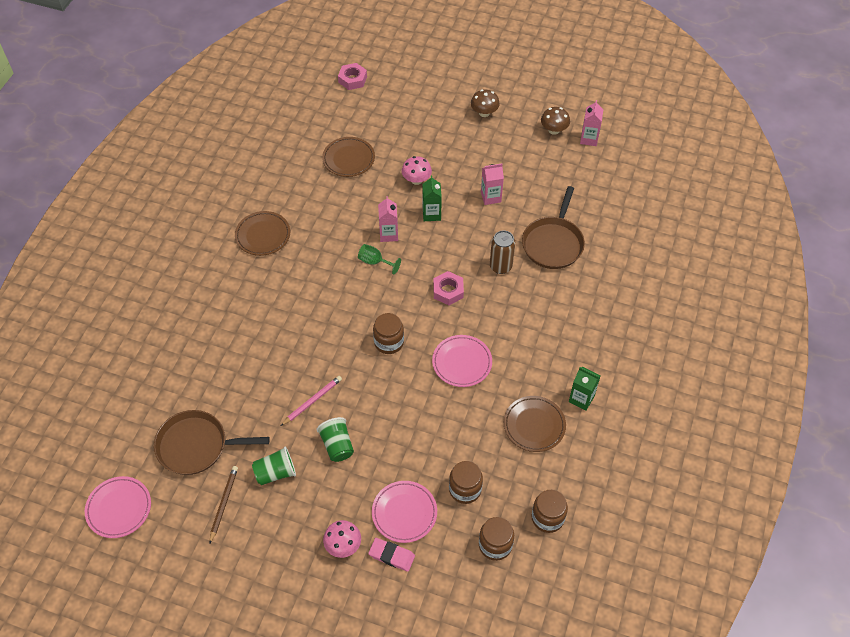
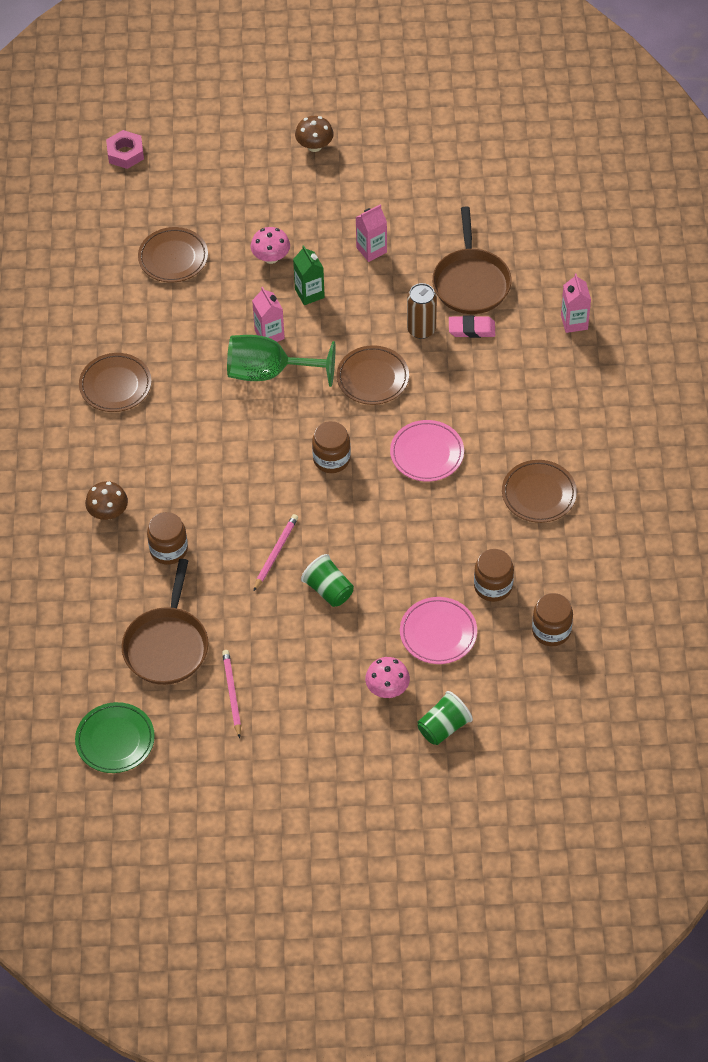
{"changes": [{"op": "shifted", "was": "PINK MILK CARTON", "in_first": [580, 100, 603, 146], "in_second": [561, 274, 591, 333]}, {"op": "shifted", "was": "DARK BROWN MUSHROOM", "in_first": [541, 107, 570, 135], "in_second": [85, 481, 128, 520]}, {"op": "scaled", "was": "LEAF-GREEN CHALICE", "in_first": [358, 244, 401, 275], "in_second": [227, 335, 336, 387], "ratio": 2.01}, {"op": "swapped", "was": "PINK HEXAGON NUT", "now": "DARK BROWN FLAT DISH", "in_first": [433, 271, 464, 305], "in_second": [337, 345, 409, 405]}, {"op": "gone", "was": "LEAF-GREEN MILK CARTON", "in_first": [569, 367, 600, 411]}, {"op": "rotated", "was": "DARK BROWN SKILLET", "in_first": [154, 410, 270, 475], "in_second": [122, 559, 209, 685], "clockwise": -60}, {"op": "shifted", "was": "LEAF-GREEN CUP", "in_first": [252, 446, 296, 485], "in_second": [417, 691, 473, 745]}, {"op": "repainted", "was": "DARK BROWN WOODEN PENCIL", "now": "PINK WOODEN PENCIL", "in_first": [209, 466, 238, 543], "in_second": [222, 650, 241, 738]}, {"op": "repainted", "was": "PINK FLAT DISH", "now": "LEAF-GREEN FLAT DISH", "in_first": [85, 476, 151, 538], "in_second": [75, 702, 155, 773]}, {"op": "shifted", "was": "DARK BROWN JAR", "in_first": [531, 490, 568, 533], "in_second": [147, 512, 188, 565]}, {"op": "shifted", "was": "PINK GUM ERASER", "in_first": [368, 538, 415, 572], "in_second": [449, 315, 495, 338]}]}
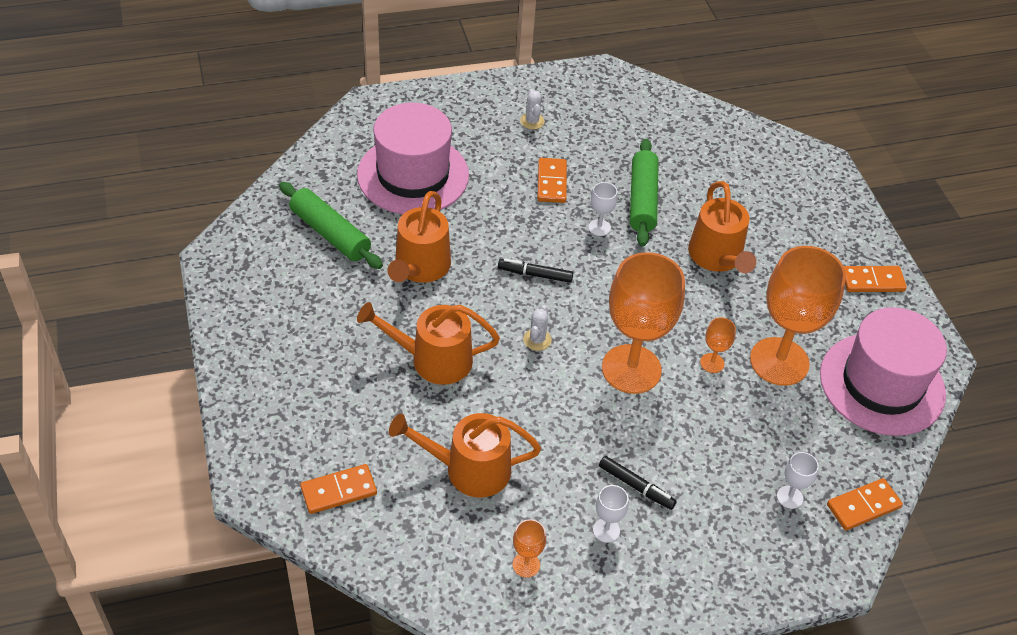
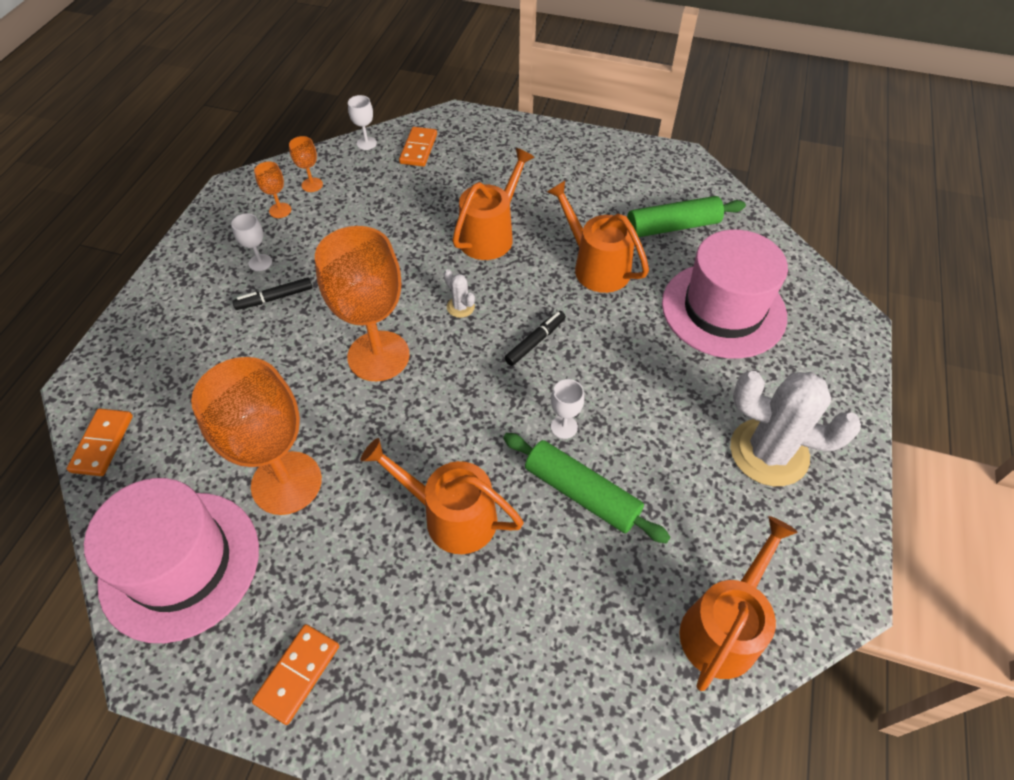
{"changes": [{"op": "scaled", "was": "WHITE SAGUARO CACTUS", "in_first": [520, 89, 545, 129], "in_second": [730, 371, 861, 486], "ratio": 2.41}, {"op": "gone", "was": "BRIGHT ORANGE DOMINO PIECE", "in_first": [537, 158, 567, 203]}, {"op": "shifted", "was": "BRIGHT ORANGE CHALICE", "in_first": [700, 317, 736, 373], "in_second": [289, 136, 323, 192]}, {"op": "shifted", "was": "BRIGHT ORANGE SPRINKLING CAN", "in_first": [389, 413, 541, 498], "in_second": [679, 516, 798, 691]}, {"op": "shifted", "was": "WHITE CHALICE", "in_first": [777, 452, 819, 509], "in_second": [348, 95, 377, 150]}]}
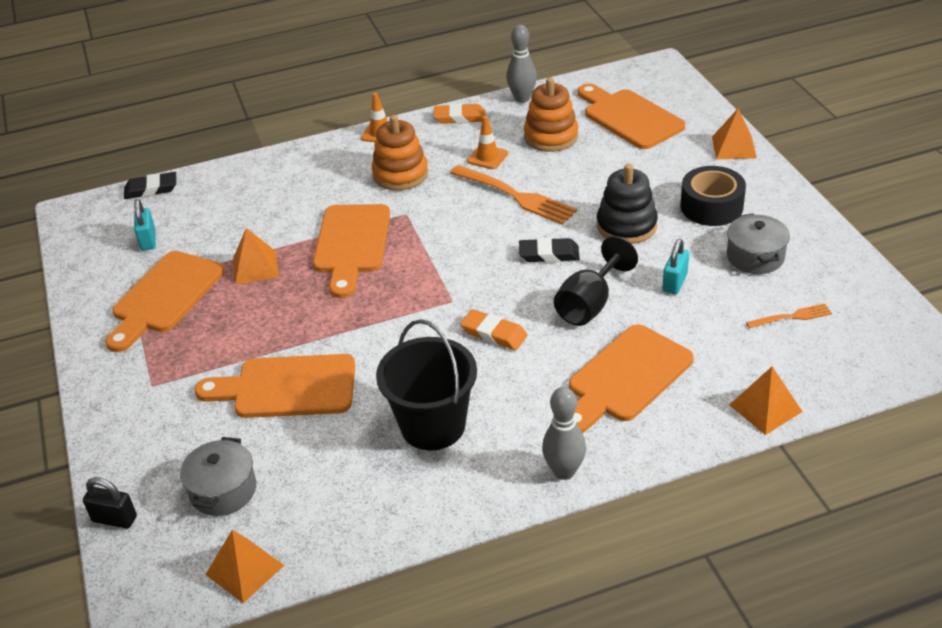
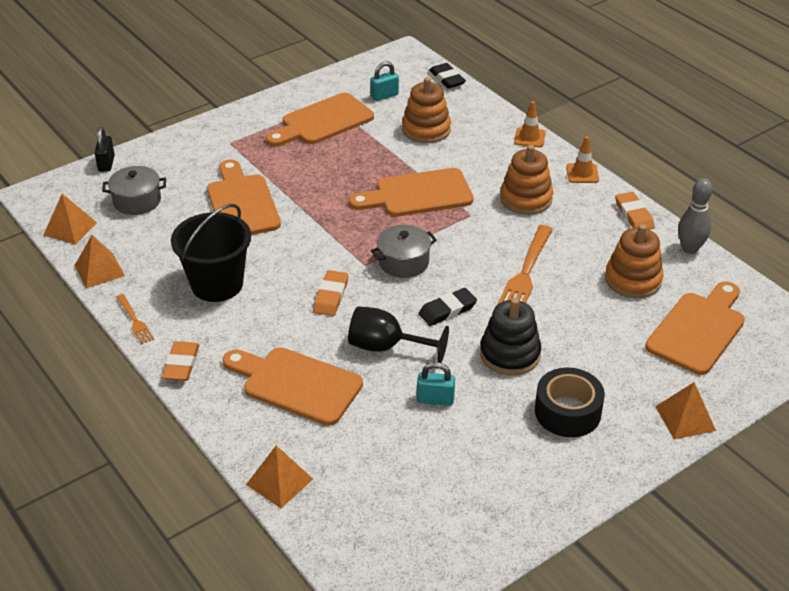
{"changes": [{"op": "shifted", "was": "BRIGHT ORANGE TRAFFIC CONE", "in_first": [467, 116, 508, 169], "in_second": [514, 101, 546, 147]}, {"op": "shifted", "was": "ASH-GREY POT", "in_first": [727, 214, 790, 274], "in_second": [371, 225, 437, 278]}, {"op": "shifted", "was": "BRIGHT ORANGE PYRAMID SHAPE", "in_first": [233, 228, 278, 285], "in_second": [75, 235, 125, 288]}, {"op": "rotated", "was": "EBONY GUM ERASER", "in_first": [519, 238, 580, 262], "in_second": [419, 288, 477, 326], "clockwise": 75}, {"op": "rotated", "was": "BRIGHT ORANGE BREAD BOARD", "in_first": [105, 251, 224, 352], "in_second": [266, 93, 374, 147], "clockwise": -45}, {"op": "shifted", "was": "BRIGHT ORANGE TABLE FORK", "in_first": [746, 304, 832, 329], "in_second": [116, 294, 154, 344]}, {"op": "swapped", "was": "ASH-GREY BOWLING PIN", "now": "BRIGHT ORANGE GUM ERASER", "in_first": [542, 387, 586, 480], "in_second": [162, 341, 199, 381]}, {"op": "new", "now": "BRIGHT ORANGE RING STACKER", "in_second": [402, 77, 451, 143]}]}
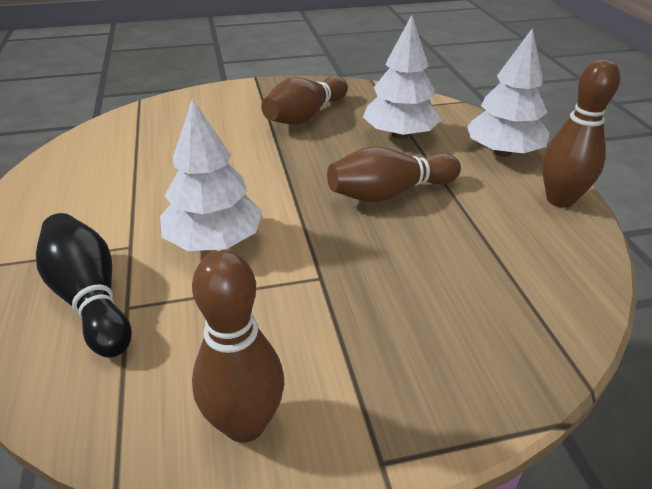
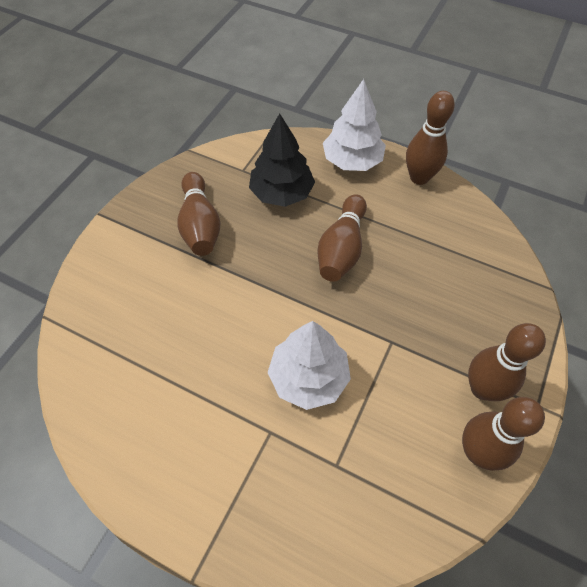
{"changes": [{"op": "repainted", "was": "WHITE FIR TREE", "now": "EBONY FIR TREE", "in_first": [363, 15, 441, 139], "in_second": [249, 113, 315, 207]}, {"op": "gone", "was": "EBONY BOWLING PIN", "in_first": [36, 213, 132, 358]}, {"op": "new", "now": "DARK BROWN BOWLING PIN", "in_second": [468, 323, 546, 401]}]}
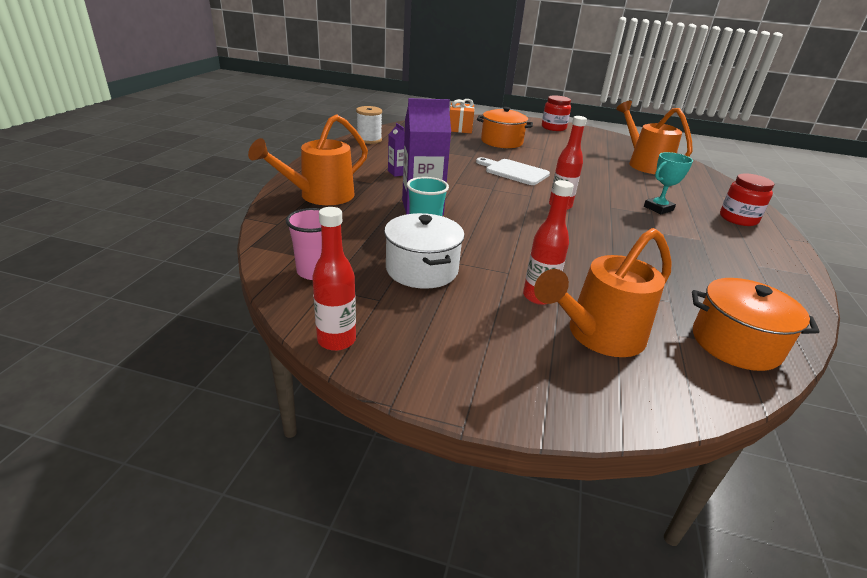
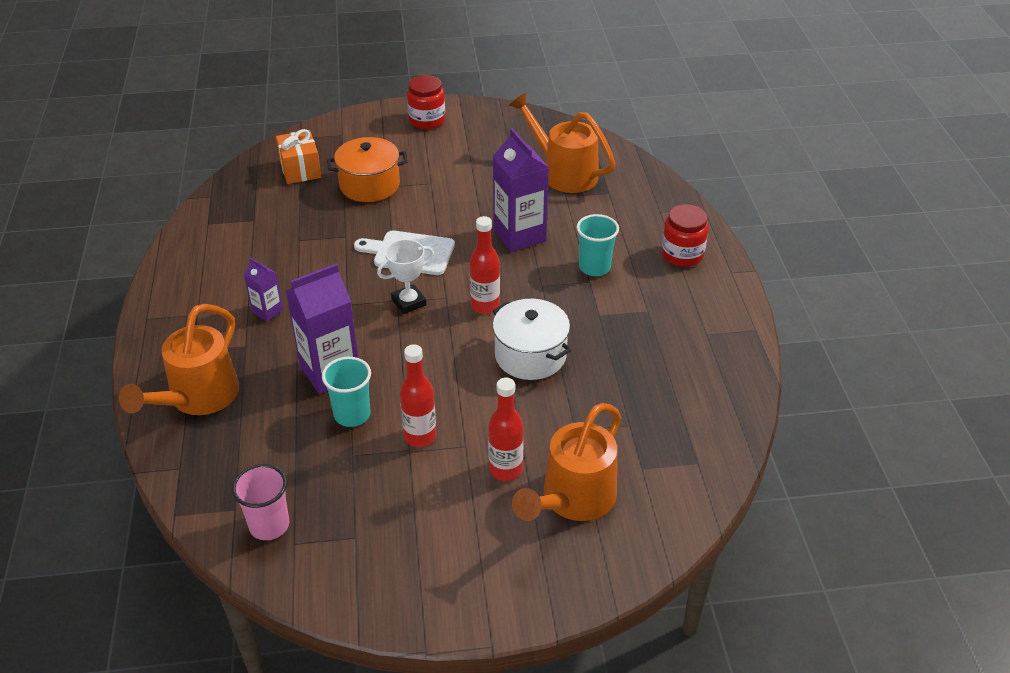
{"changes": [{"op": "gone", "was": "WHITE SPOOL", "in_first": [356, 106, 382, 144]}, {"op": "swapped", "was": "TURQUOISE TROPHY", "now": "TURQUOISE CUP", "in_first": [644, 152, 693, 214], "in_second": [577, 214, 619, 276]}, {"op": "shifted", "was": "RED FLASK", "in_first": [312, 207, 356, 351], "in_second": [400, 344, 436, 447]}, {"op": "shifted", "was": "WHITE POT", "in_first": [384, 213, 465, 289], "in_second": [493, 299, 571, 380]}, {"op": "gone", "was": "BRIGHT ORANGE POT", "in_first": [692, 278, 820, 371]}, {"op": "new", "now": "PURPLE MILK CARTON", "in_second": [493, 128, 549, 252]}, {"op": "new", "now": "WHITE TROPHY", "in_second": [377, 239, 434, 314]}]}
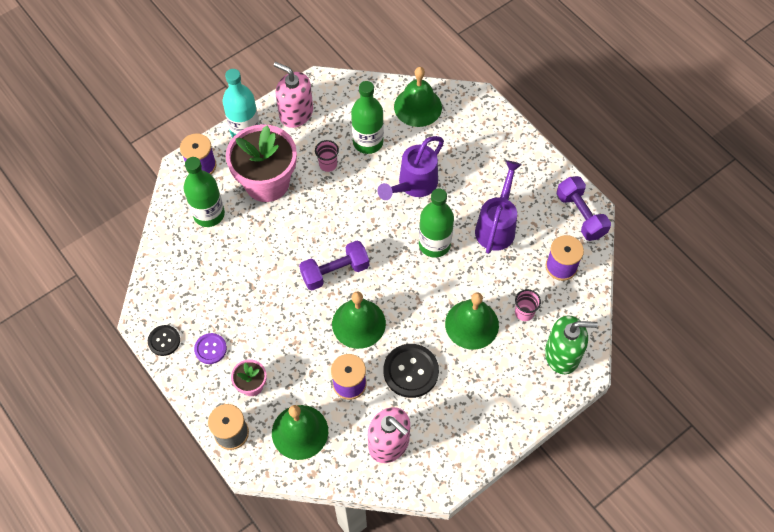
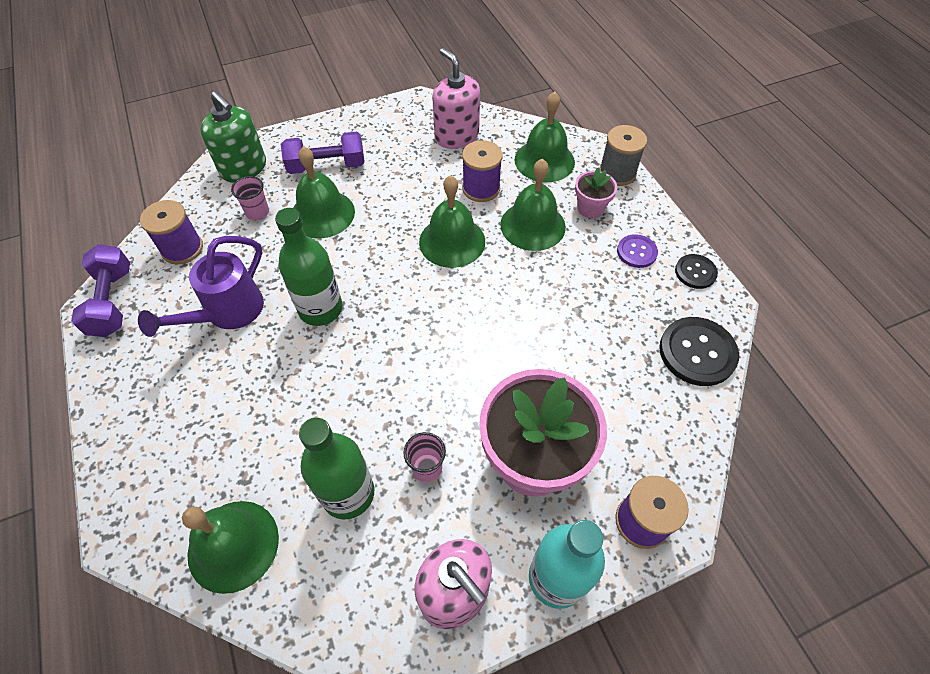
{"changes": [{"op": "gone", "was": "PURPLE SPRINKLING CAN", "in_first": [377, 136, 444, 200]}, {"op": "gone", "was": "LEAF-GREEN FLASK", "in_first": [183, 157, 225, 227]}, {"op": "shifted", "was": "PURPLE HAND WEIGHT", "in_first": [299, 241, 369, 290], "in_second": [281, 132, 364, 174]}, {"op": "rotated", "was": "LEAF-GREEN SOAP DISPENSER", "in_first": [545, 315, 598, 374], "in_second": [200, 91, 266, 183], "clockwise": -150}, {"op": "shifted", "was": "EBONY BUTTON", "in_first": [384, 344, 439, 398], "in_second": [659, 317, 739, 386]}, {"op": "new", "now": "LEAF-GREEN BELL", "in_second": [500, 159, 566, 251]}]}
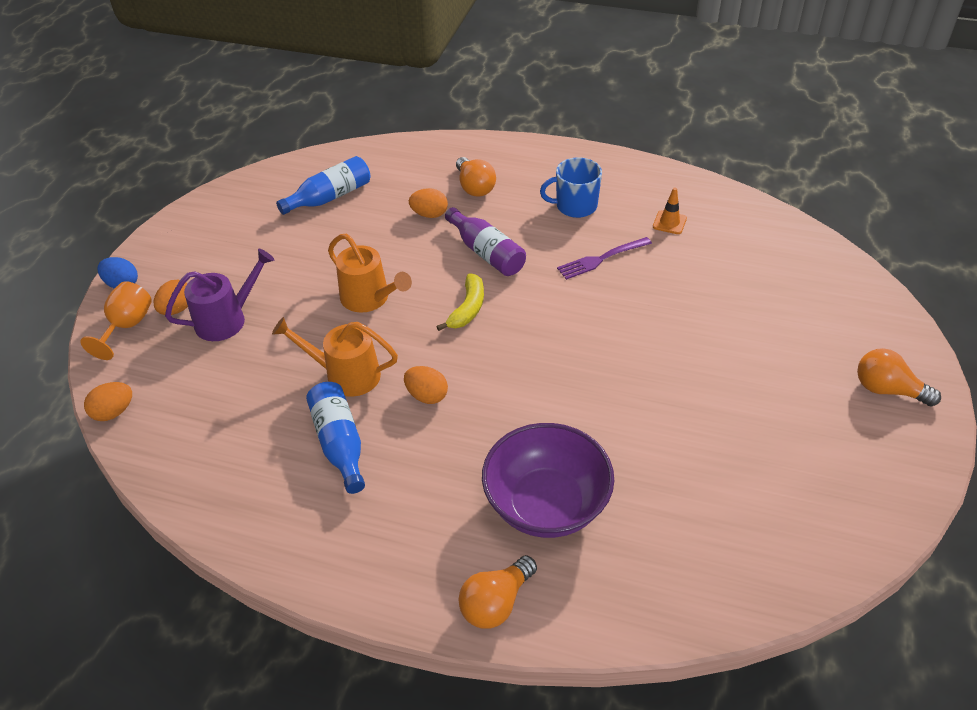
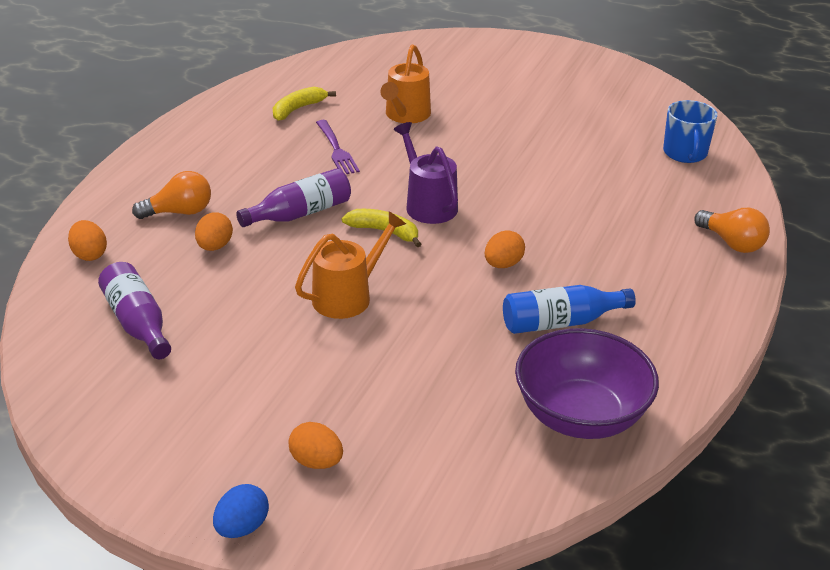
{"changes": [{"op": "repainted", "was": "COBALT FLASK", "now": "PURPLE FLASK", "in_first": [276, 156, 370, 215], "in_second": [98, 262, 171, 359]}, {"op": "shifted", "was": "COBALT COFFEE MUG", "in_first": [540, 157, 602, 218], "in_second": [663, 100, 718, 163]}, {"op": "swapped", "was": "BRIGHT ORANGE TRAFFIC CONE", "now": "GOLDEN BANANA", "in_first": [653, 188, 687, 234], "in_second": [273, 87, 336, 121]}, {"op": "shifted", "was": "PURPLE SPRINKLING CAN", "in_first": [165, 249, 274, 341], "in_second": [394, 122, 458, 224]}, {"op": "gone", "was": "BRIGHT ORANGE CHALICE", "in_first": [80, 281, 152, 360]}, {"op": "shifted", "was": "BRIGHT ORANGE SPRINKLING CAN", "in_first": [272, 317, 398, 397], "in_second": [381, 45, 431, 123]}, {"op": "gone", "was": "BRIGHT ORANGE BULB", "in_first": [857, 348, 941, 406]}, {"op": "shifted", "was": "BRIGHT ORANGE EGG", "in_first": [84, 382, 132, 421], "in_second": [68, 220, 107, 261]}, {"op": "shifted", "was": "PURPLE SERVING BOWL", "in_first": [482, 423, 614, 538], "in_second": [515, 328, 659, 439]}]}
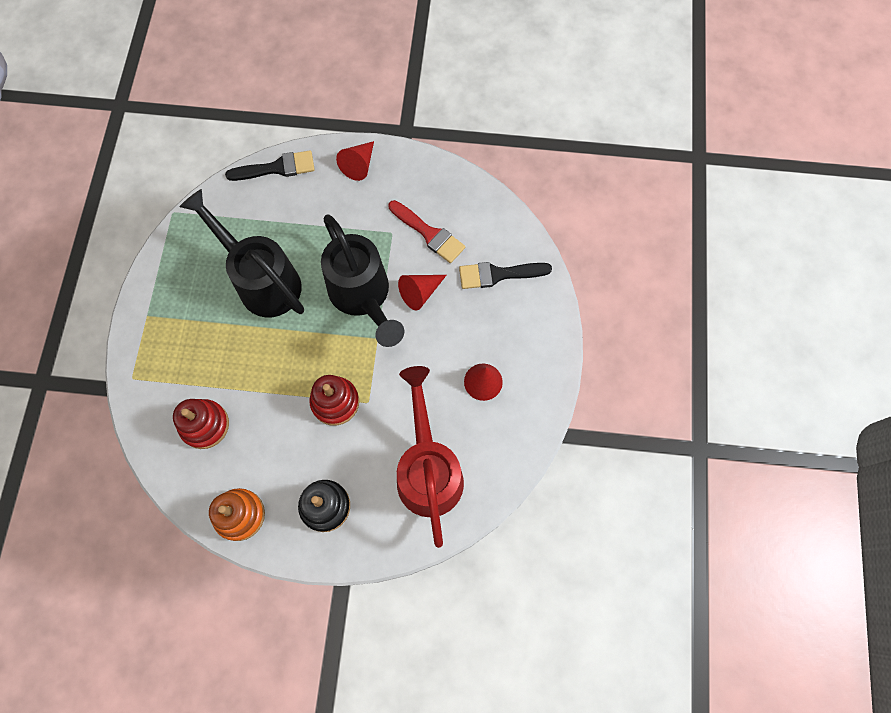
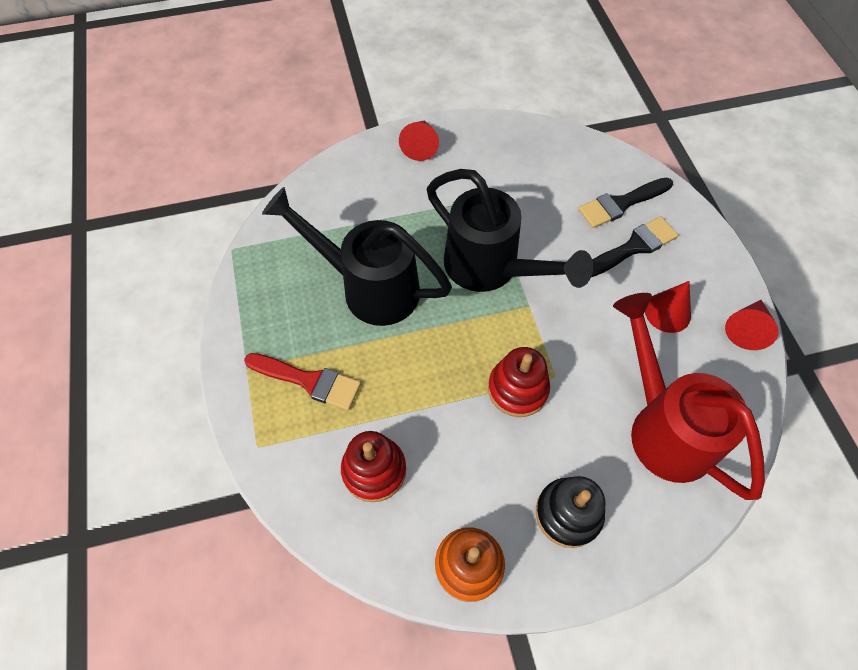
{"changes": [{"op": "shifted", "was": "EBONY PAINT BRUSH", "in_first": [225, 150, 315, 181], "in_second": [591, 216, 678, 277]}, {"op": "shifted", "was": "RED PAINT BRUSH", "in_first": [389, 200, 465, 263], "in_second": [244, 353, 361, 410]}, {"op": "shifted", "was": "RED CONE SHAPE", "in_first": [398, 275, 447, 310], "in_second": [725, 300, 779, 350]}]}
